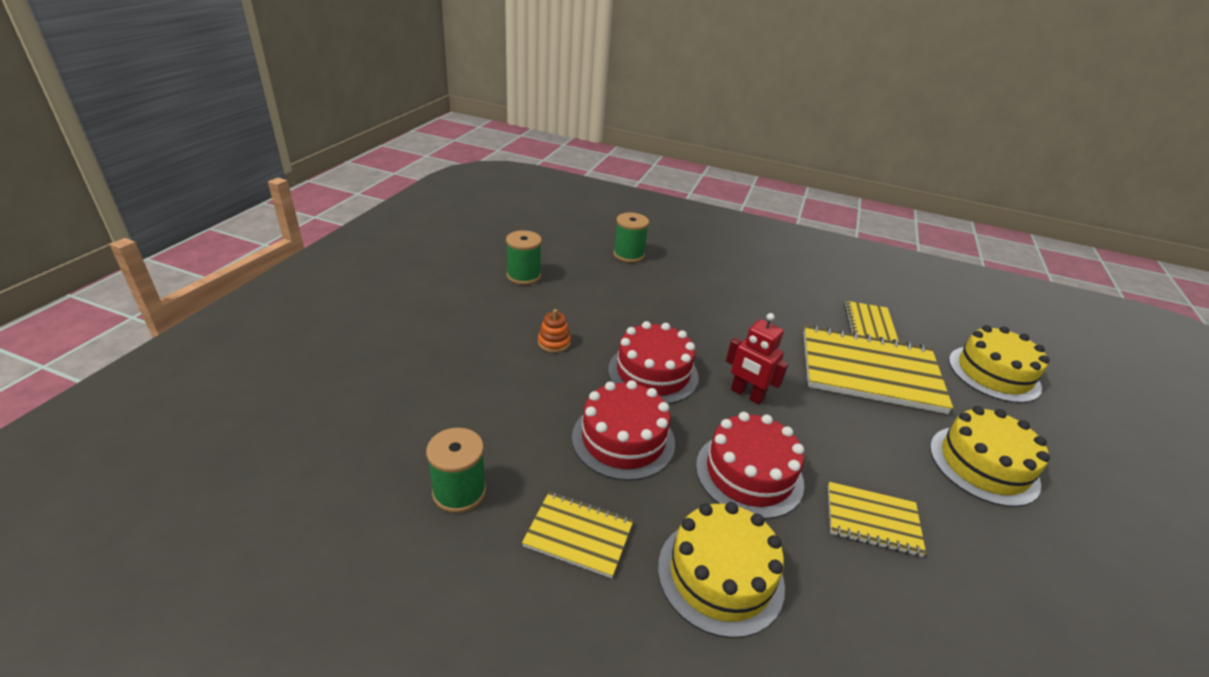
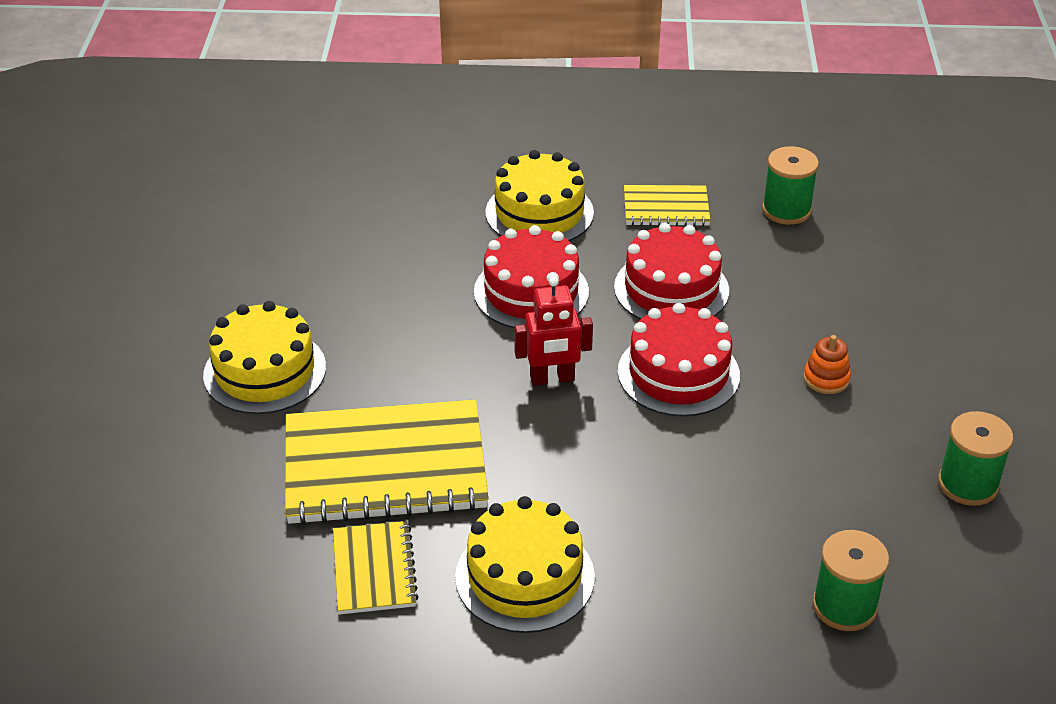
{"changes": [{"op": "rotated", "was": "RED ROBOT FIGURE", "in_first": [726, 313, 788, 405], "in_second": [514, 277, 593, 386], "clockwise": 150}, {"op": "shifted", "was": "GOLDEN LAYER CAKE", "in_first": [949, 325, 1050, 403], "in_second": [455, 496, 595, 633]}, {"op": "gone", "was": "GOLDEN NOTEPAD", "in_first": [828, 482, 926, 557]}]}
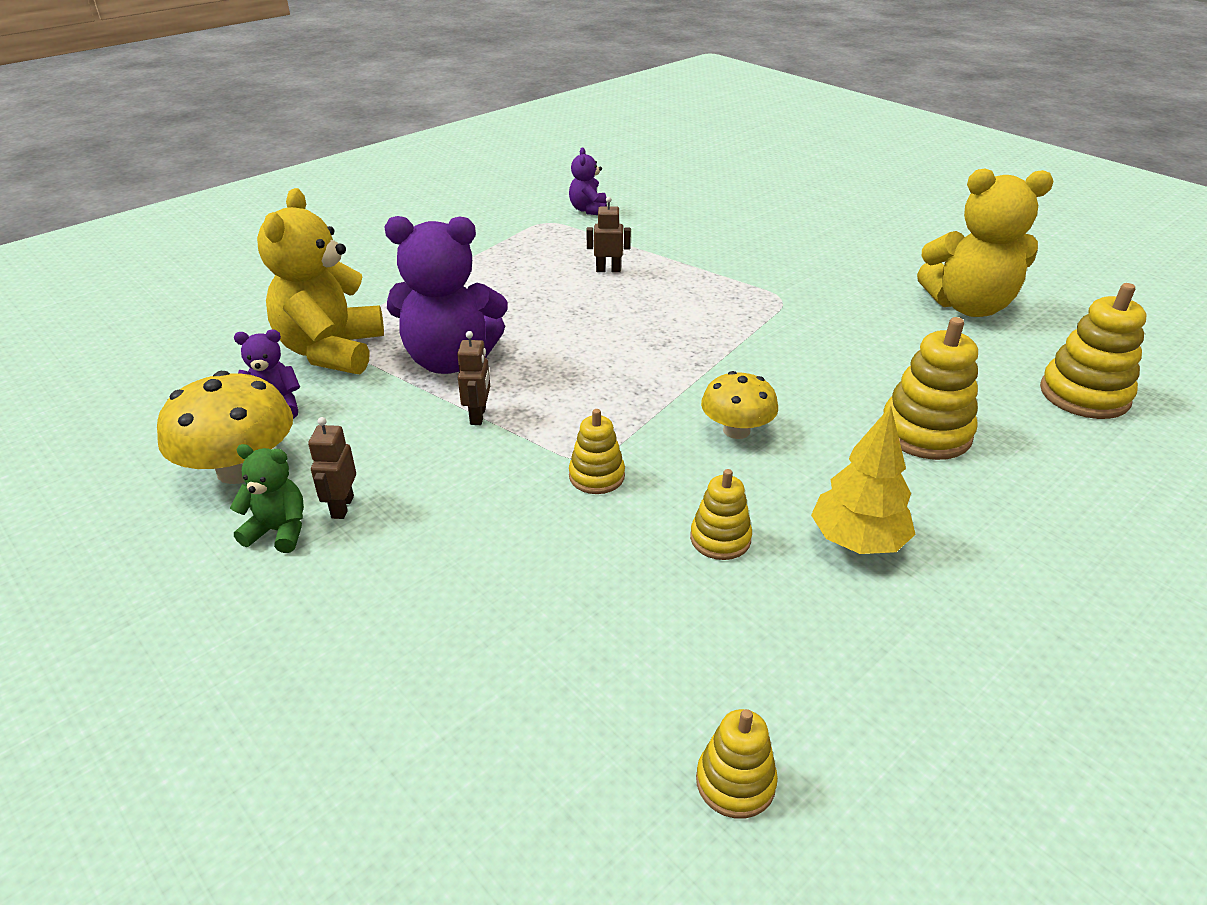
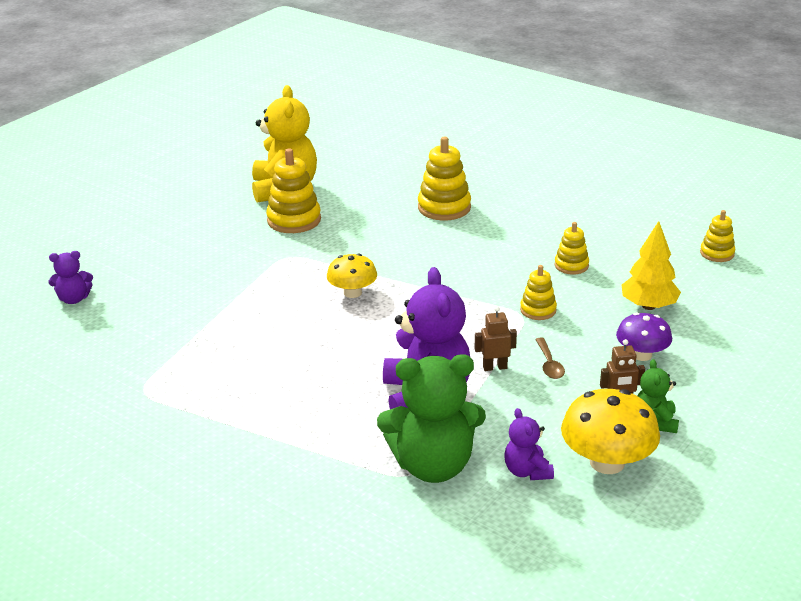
{"changes": [{"op": "shifted", "was": "PURPLE TEDDY", "in_first": [569, 148, 607, 215], "in_second": [48, 251, 93, 304]}, {"op": "repainted", "was": "GOLDEN TEDDY", "now": "LEAF-GREEN TEDDY", "in_first": [257, 188, 384, 374], "in_second": [377, 354, 486, 483]}, {"op": "gone", "was": "DARK BROWN ROBOT FIGURE", "in_first": [586, 197, 631, 272]}, {"op": "shifted", "was": "GOLDEN RING STACKER", "in_first": [1040, 283, 1146, 419], "in_second": [266, 148, 321, 233]}, {"op": "shifted", "was": "GOLDEN MUSHROOM", "in_first": [701, 371, 778, 439], "in_second": [327, 253, 377, 298]}, {"op": "shifted", "was": "GOLDEN FIR TREE", "in_first": [811, 406, 916, 554], "in_second": [622, 221, 681, 310]}, {"op": "new", "now": "PURPLE MUSHROOM", "in_second": [616, 312, 672, 361]}, {"op": "new", "now": "DARK BROWN TABLESPOON", "in_second": [535, 337, 565, 379]}]}
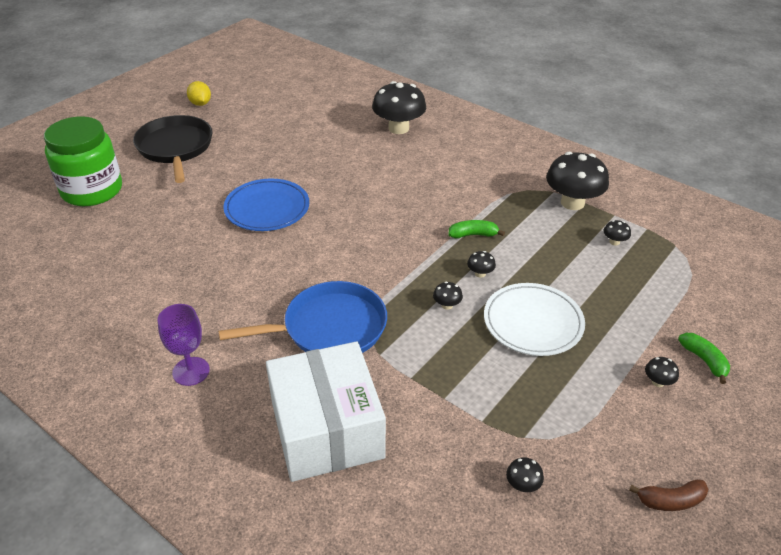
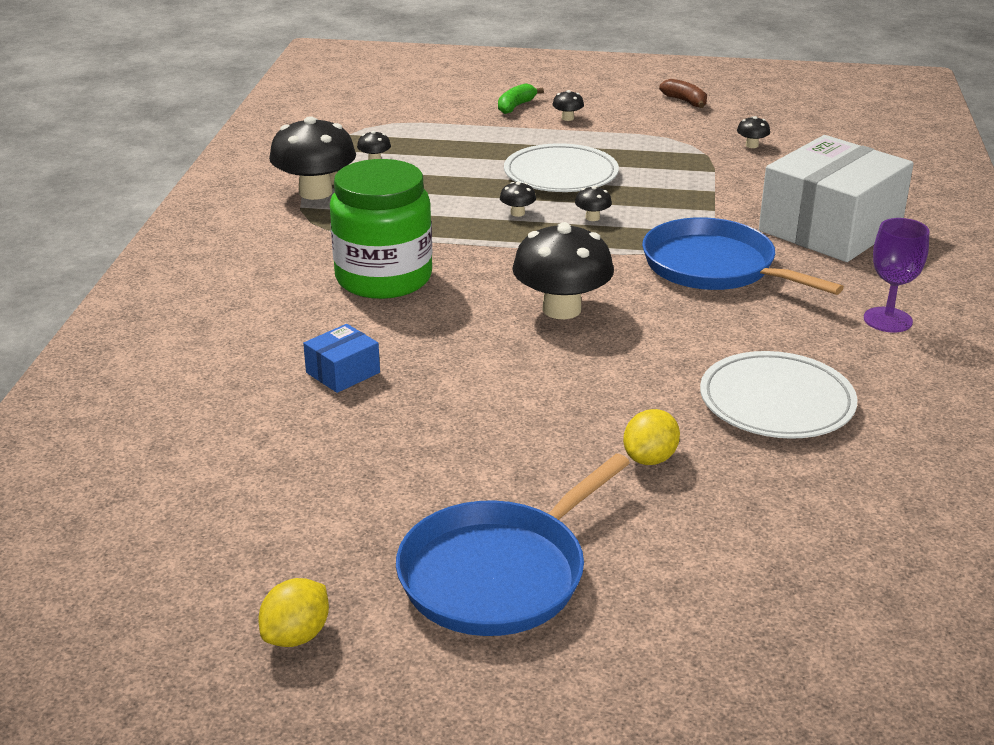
{"changes": [{"op": "shifted", "was": "EBONY MUSHROOM", "in_first": [372, 81, 426, 134], "in_second": [512, 222, 614, 319]}, {"op": "repainted", "was": "EBONY SKILLET", "now": "COBALT SKILLET", "in_first": [133, 115, 212, 183], "in_second": [396, 453, 630, 636]}, {"op": "shifted", "was": "LEAF-GREEN JAR", "in_first": [44, 116, 122, 206], "in_second": [330, 159, 432, 299]}, {"op": "gone", "was": "COBALT FLAT DISH", "in_first": [223, 179, 309, 231]}, {"op": "gone", "was": "LEAF-GREEN BANANA", "in_first": [448, 220, 505, 239]}, {"op": "new", "now": "COBALT BOX", "in_second": [303, 324, 380, 393]}, {"op": "new", "now": "WHITE FLAT DISH", "in_second": [700, 351, 858, 439]}, {"op": "new", "now": "GOLDEN LEMON", "in_second": [623, 409, 680, 465]}]}
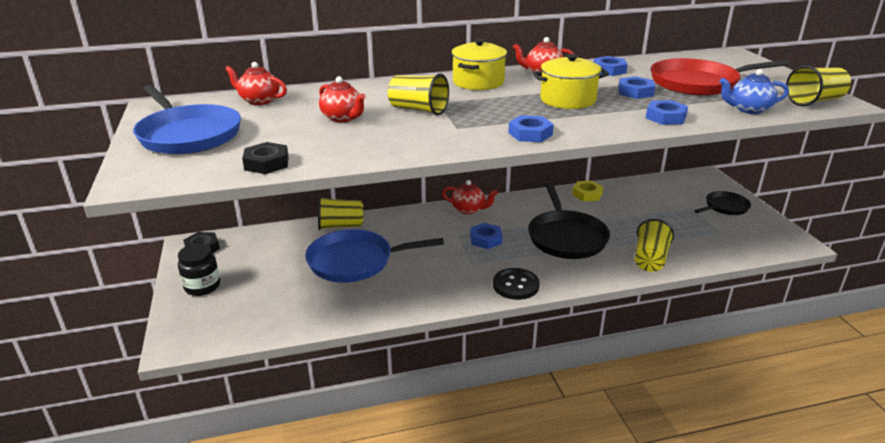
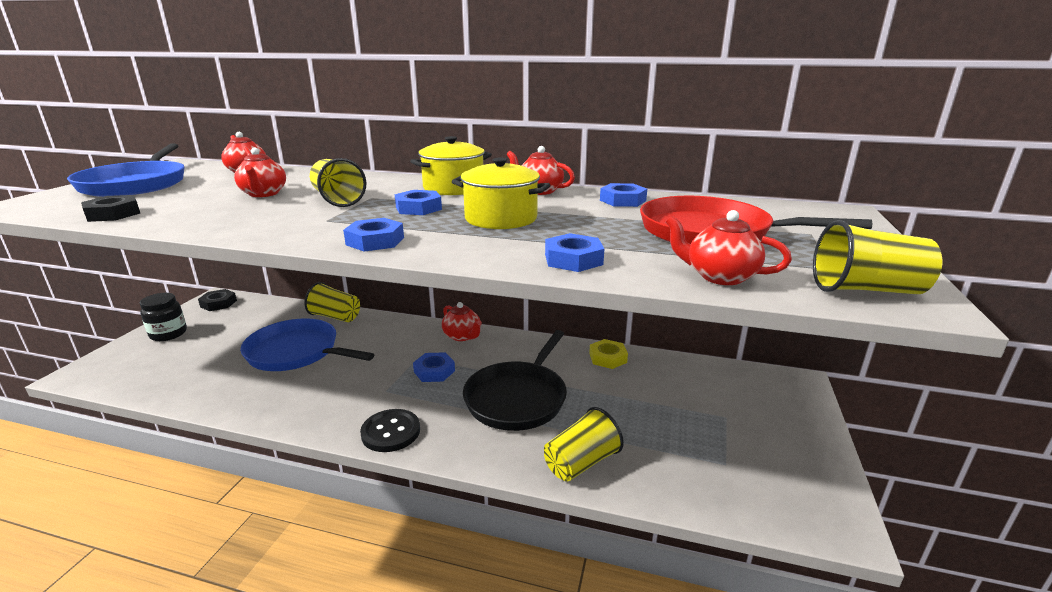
{"changes": [{"op": "repainted", "was": "COBALT TEAPOT", "now": "RED TEAPOT", "in_first": [719, 69, 789, 114], "in_second": [666, 210, 792, 285]}, {"op": "shifted", "was": "COBALT HEXAGON NUT", "in_first": [618, 76, 655, 99], "in_second": [395, 190, 442, 215]}, {"op": "gone", "was": "EBONY SKILLET", "in_first": [695, 191, 751, 215]}]}
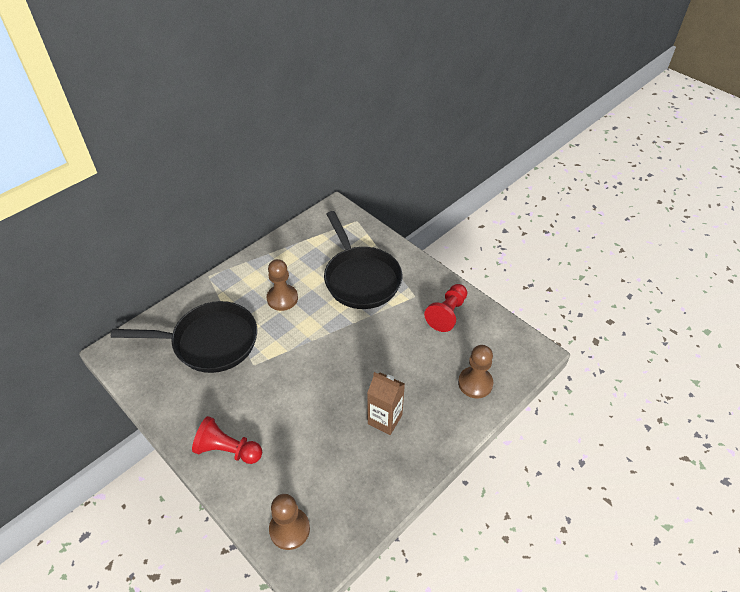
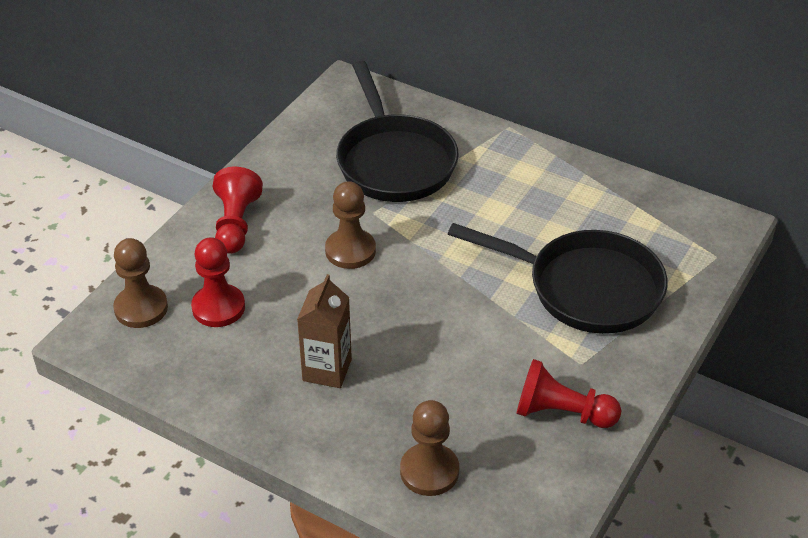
{"changes": [{"op": "rotated", "was": "EBONY SKILLET", "in_first": [324, 211, 402, 309], "in_second": [448, 223, 668, 334], "clockwise": -120}, {"op": "shifted", "was": "DARK BROWN CHESS PAWN", "in_first": [267, 259, 298, 311], "in_second": [325, 181, 376, 269]}, {"op": "new", "now": "RED CHESS PAWN", "in_second": [191, 237, 245, 327]}]}
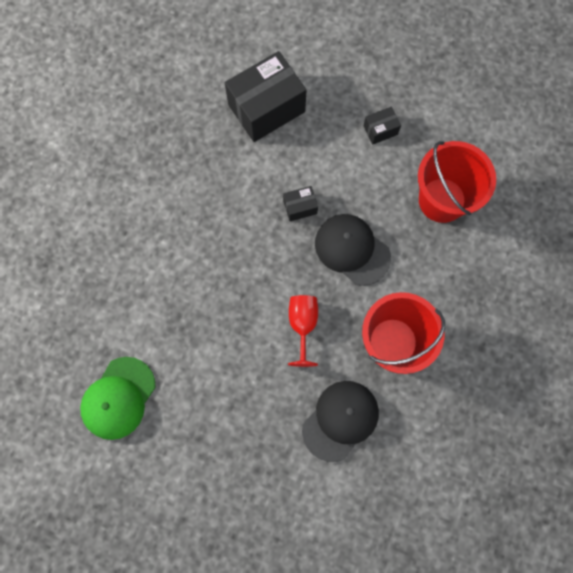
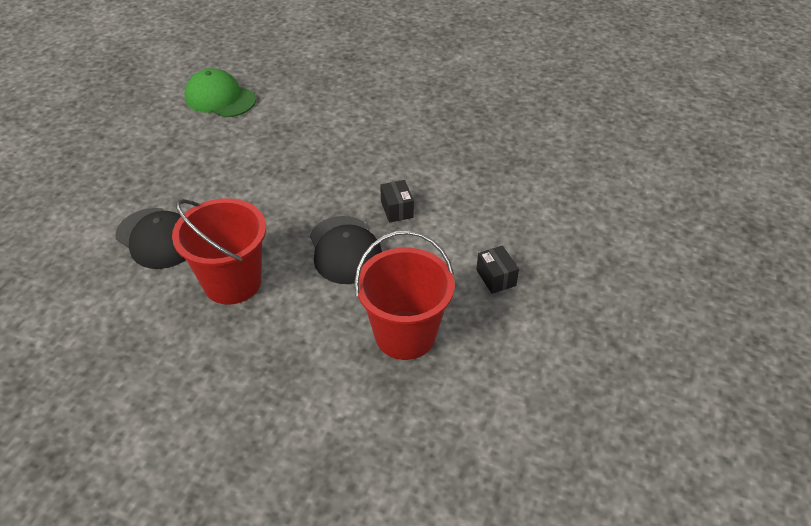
{"changes": [{"op": "gone", "was": "EBONY BOX", "in_first": [225, 51, 307, 142]}, {"op": "rotated", "was": "EBONY CAP", "in_first": [315, 214, 391, 286], "in_second": [310, 216, 382, 284], "clockwise": 120}, {"op": "gone", "was": "RED CHALICE", "in_first": [288, 295, 318, 367]}]}
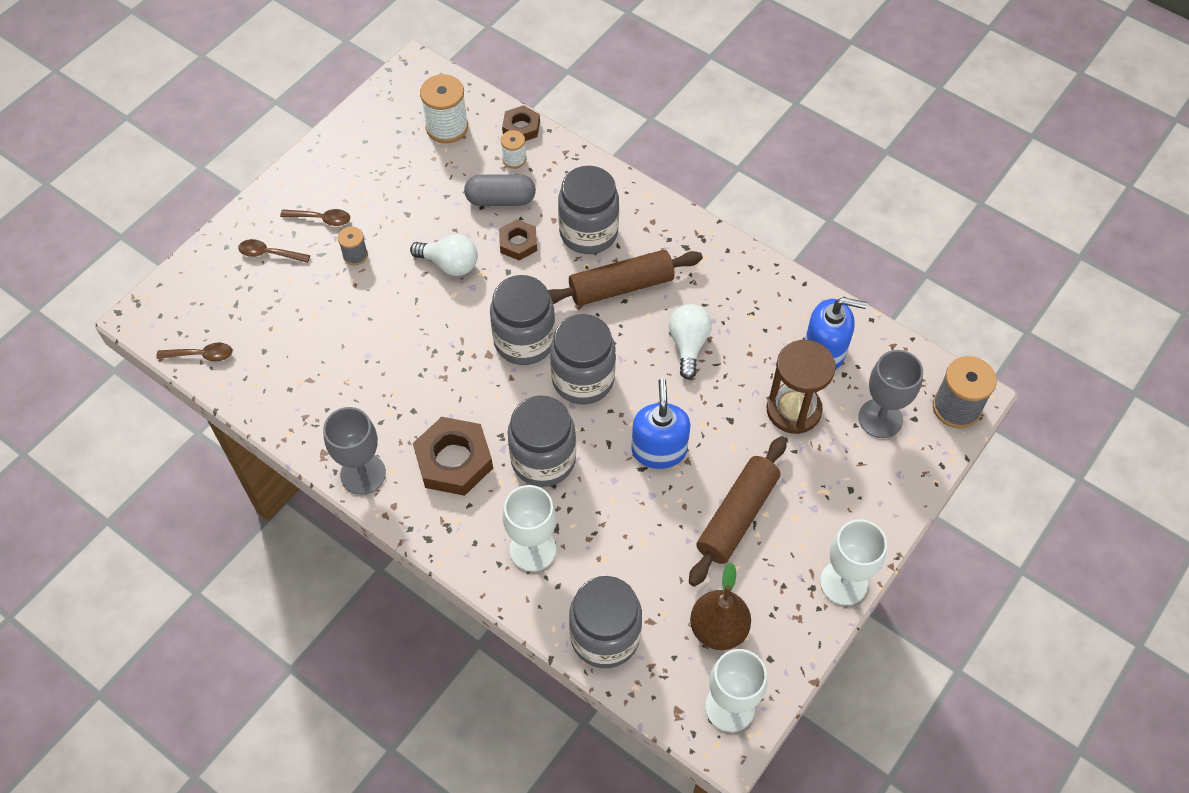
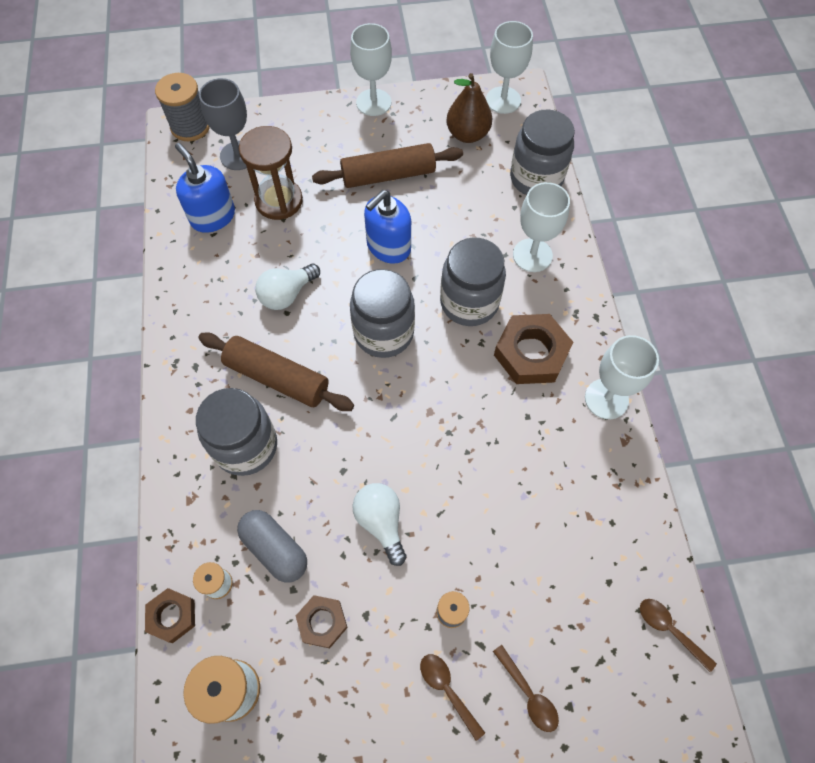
{"changes": [{"op": "shifted", "was": "DARK BROWN HEXAGON NUT", "in_first": [499, 219, 537, 261], "in_second": [296, 595, 348, 648]}, {"op": "gone", "was": "ASH-GREY JAR", "in_first": [490, 275, 556, 365]}, {"op": "repainted", "was": "ASH-GREY CHALICE", "now": "WHITE CHALICE", "in_first": [323, 407, 386, 495], "in_second": [585, 335, 659, 419]}]}
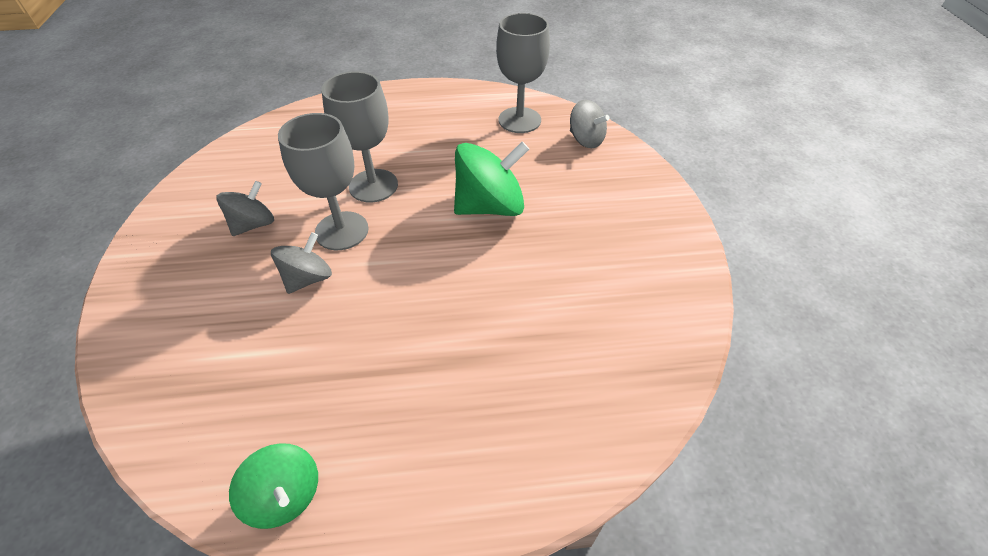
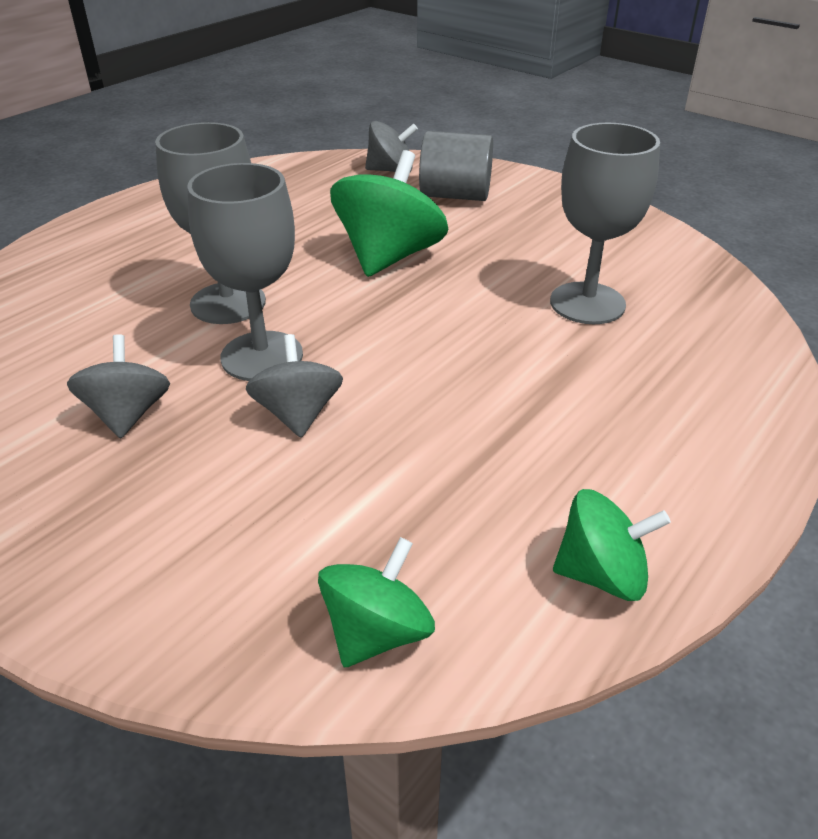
{"changes": [{"op": "shifted", "was": "ASH-GREY CHALICE", "in_first": [496, 13, 550, 133], "in_second": [550, 123, 660, 324]}, {"op": "new", "now": "ASH-GREY CYLINDER SHAPE", "in_second": [419, 131, 493, 201]}, {"op": "new", "now": "LEAF-GREEN TOY TOP", "in_second": [318, 537, 435, 667]}]}
